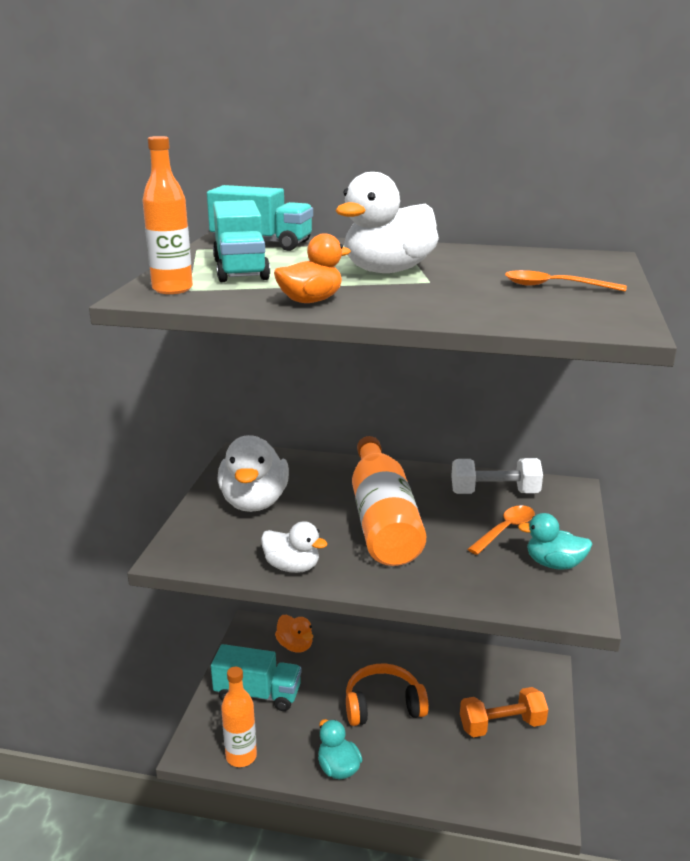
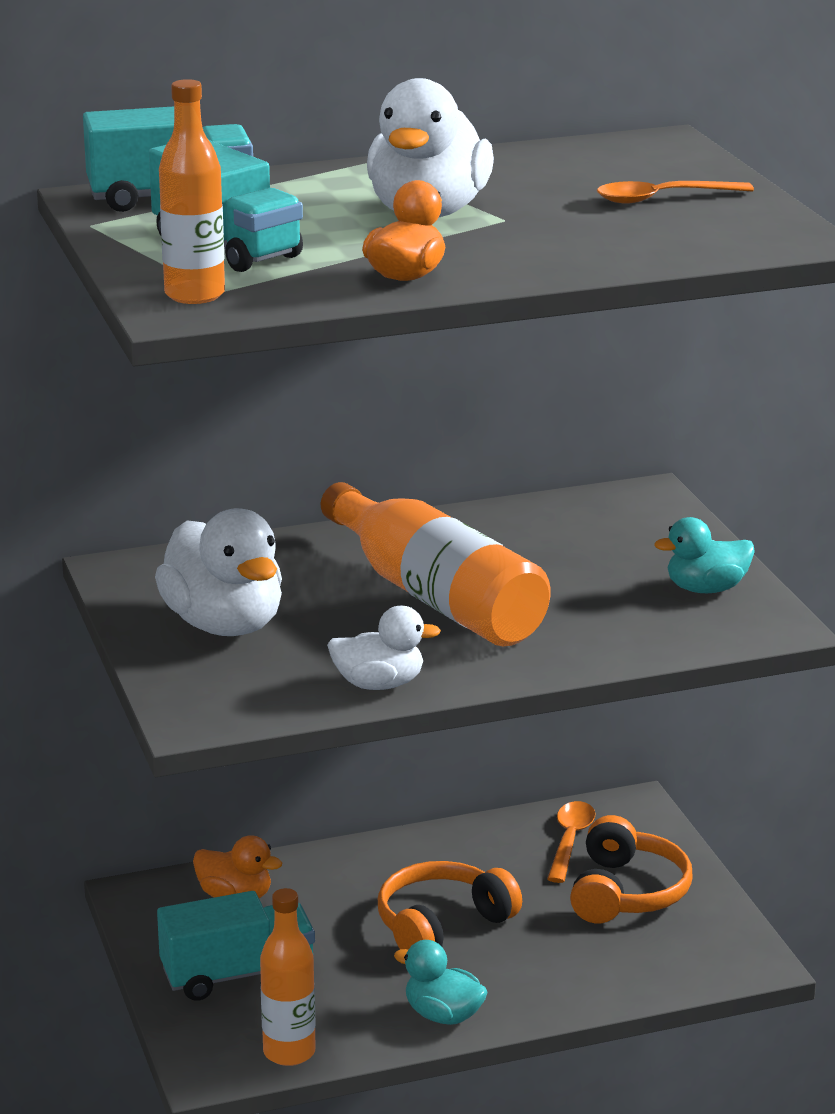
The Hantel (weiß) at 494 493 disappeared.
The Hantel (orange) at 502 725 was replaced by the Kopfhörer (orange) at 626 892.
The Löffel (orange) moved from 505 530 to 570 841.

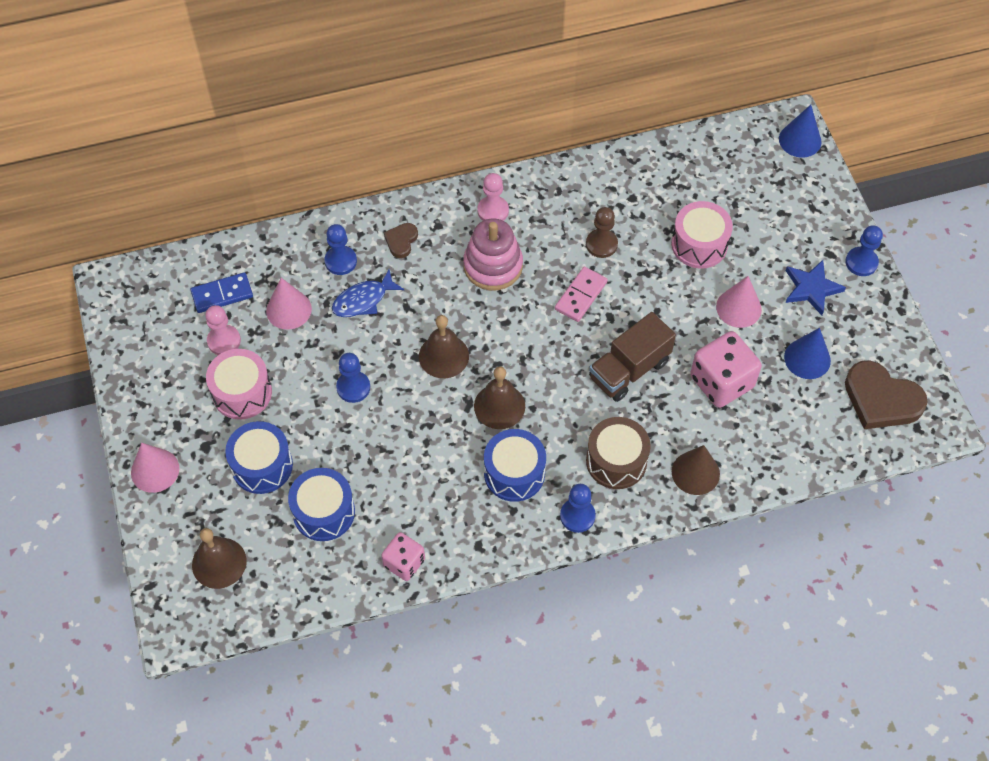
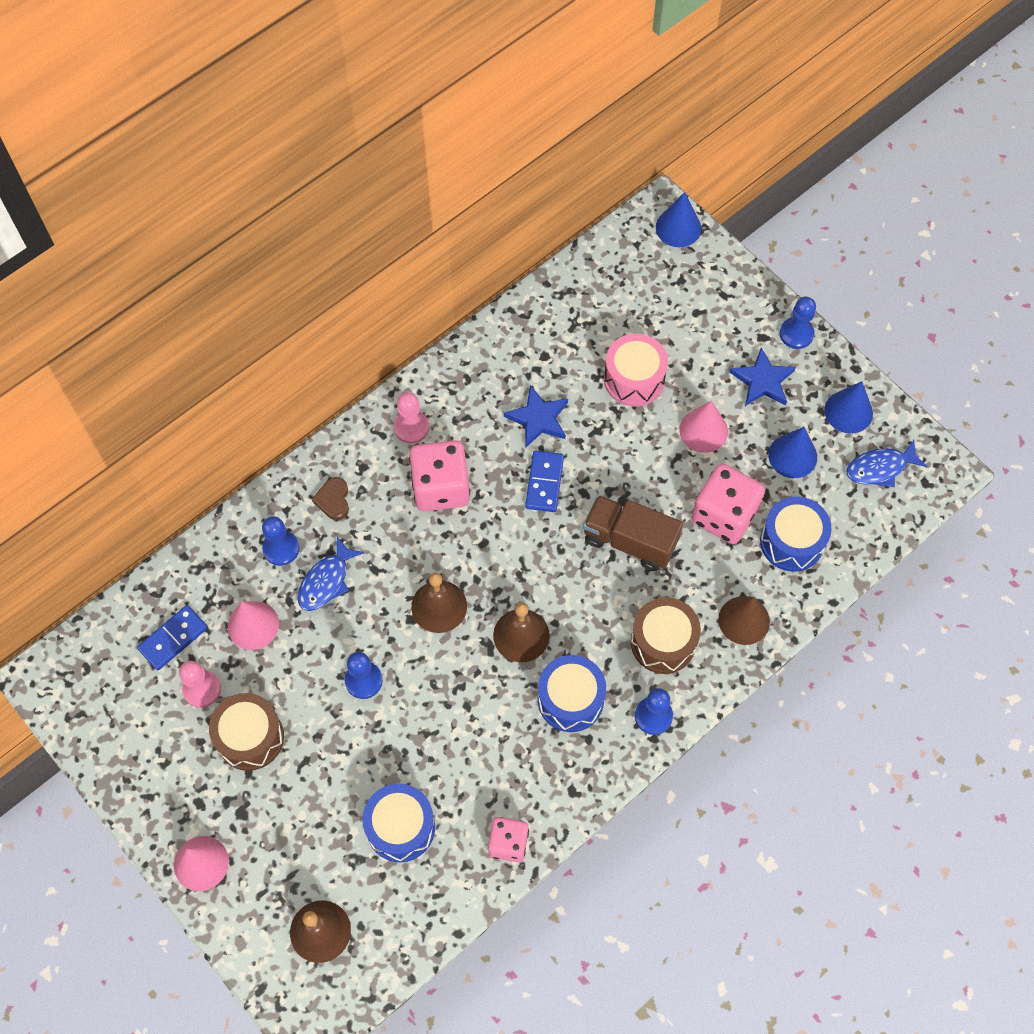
The Trommel (rosa) at 242 393 became the Trommel (braun) at 250 737.
The Trommel (blau) moved from 262 465 to 791 542.
The Stapelspielzeug (rosa) at 493 266 was replaced by the Spielwürfel (rosa) at 441 487.
The Dominostein (rosa) at 580 295 became the Dominostein (blau) at 544 482.
The Bauer (braun) at 601 244 was replaced by the Stern (blau) at 538 419.
The Lastwagen (braun) at 629 370 turned 90 degrees clockwise.
The Herz (braun) at 881 399 was replaced by the Fisch (blau) at 880 468.
The Kegel (blau) at 848 411 appeared.

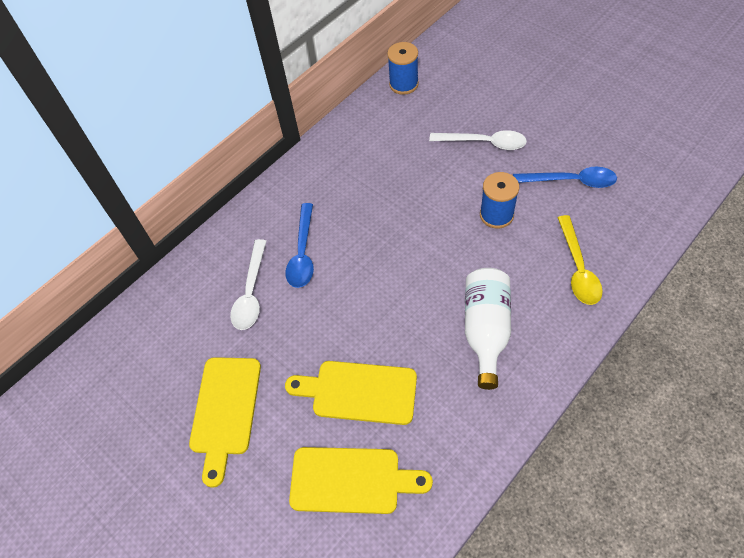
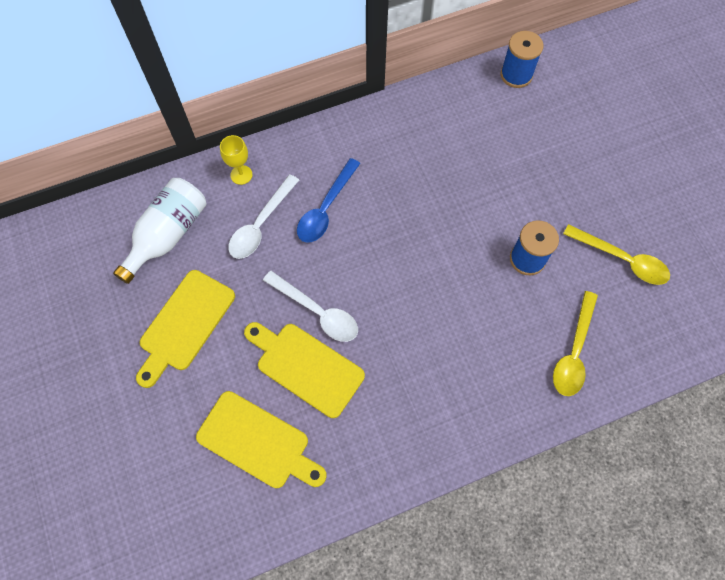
The Löffel (weiß) moved from 484 143 to 317 312.
The Flasche (weiß) moved from 486 330 to 168 234.
The Löffel (blau) at 571 181 became the Löffel (gelb) at 622 259.
The Kelch (gelb) at 241 175 appeared.

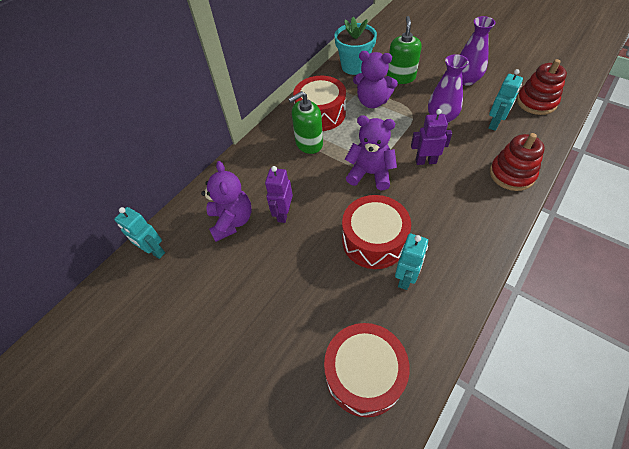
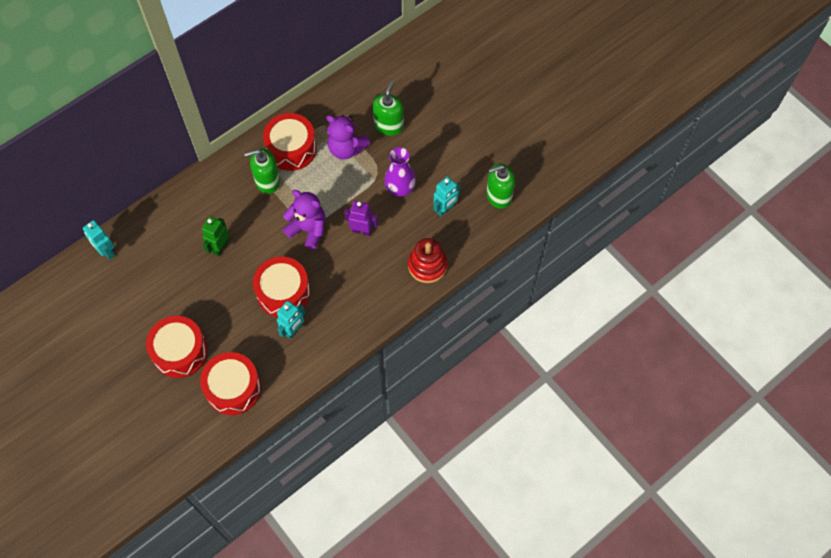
The Teddybär (lila) at 231 221 disappeared.
The Roboter (lila) at 283 214 became the Roboter (grün) at 220 247.
The Blumentopf (türkis) at 354 66 disappeared.
The Vase (lila) at 466 80 disappeared.
The Stapelspielzeug (rot) at 536 102 was replaced by the Seifenspender (grün) at 498 196.
The Trommel (rot) at 180 351 appeared.

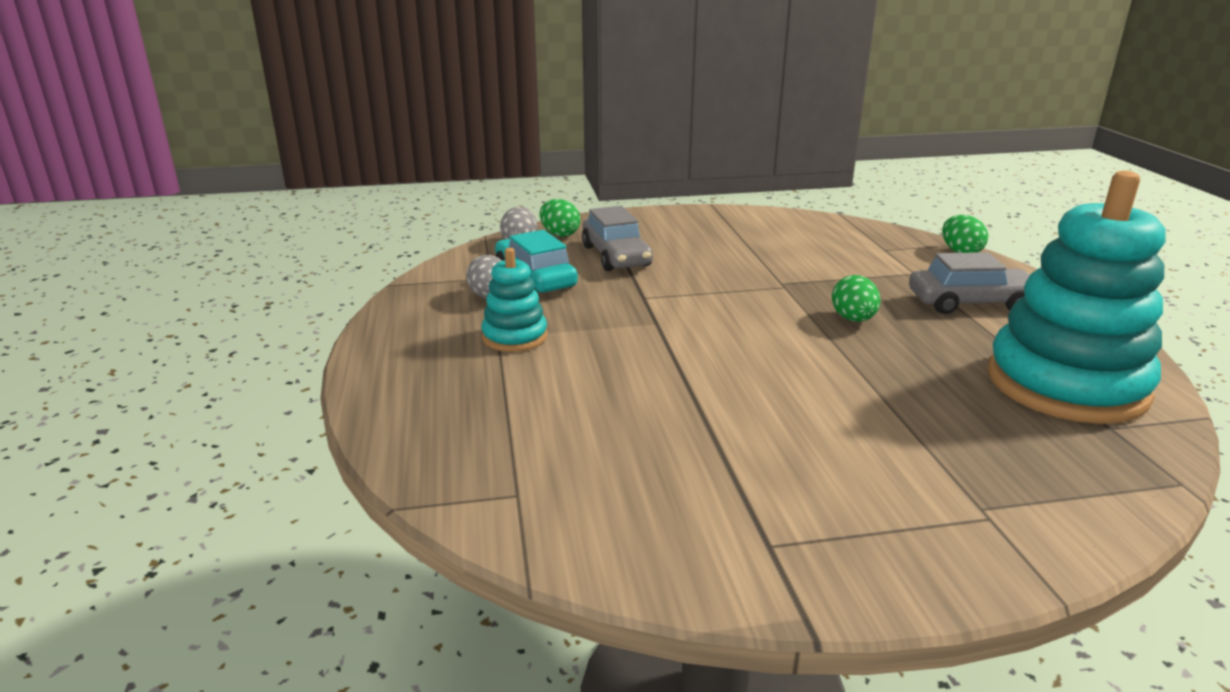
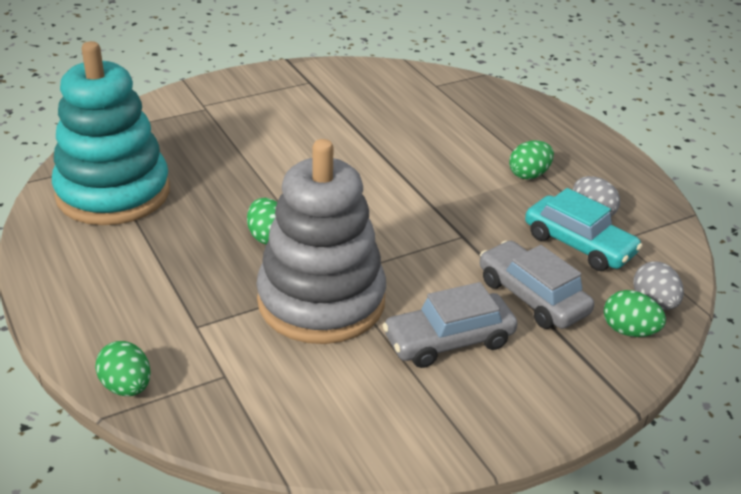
The Stapelspielzeug (türkis) at 515 337 was replaced by the Ei (grün) at 529 175.
The Auto (grau) moved from 970 303 to 448 340.
The Stapelspielzeug (grau) at 321 301 appeared.

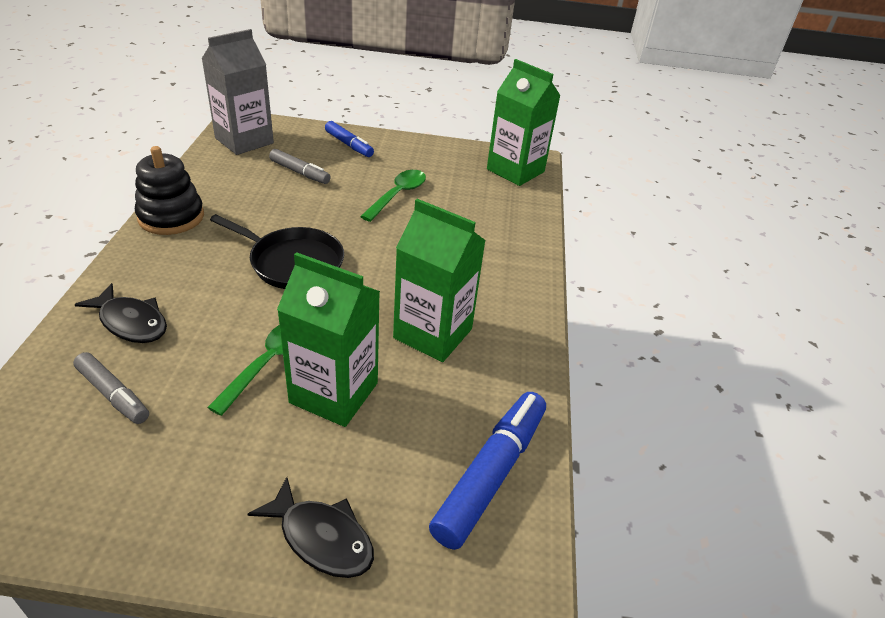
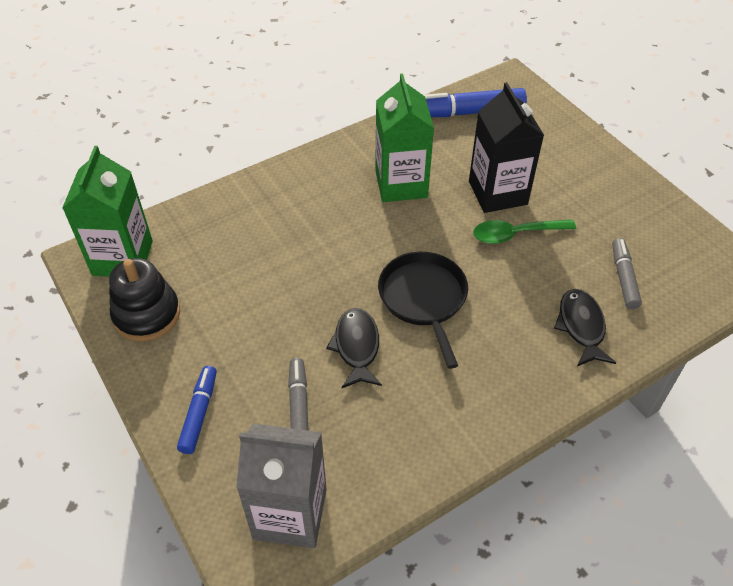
The Stapelspielzeug (schwarz) moved from 171 217 to 147 315.
The Fisch (schwarz) moved from 321 538 to 356 347.
The Getränkekarton (grün) at 334 393 became the Getränkekarton (schwarz) at 497 193.
The Löffel (grün) at 397 195 disappeared.

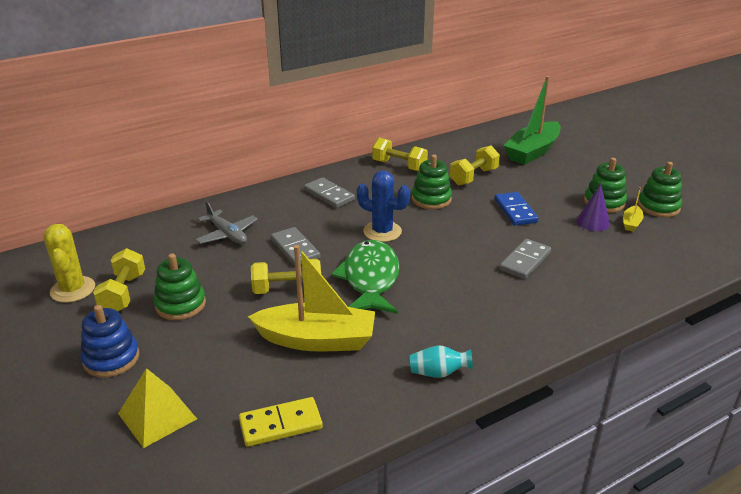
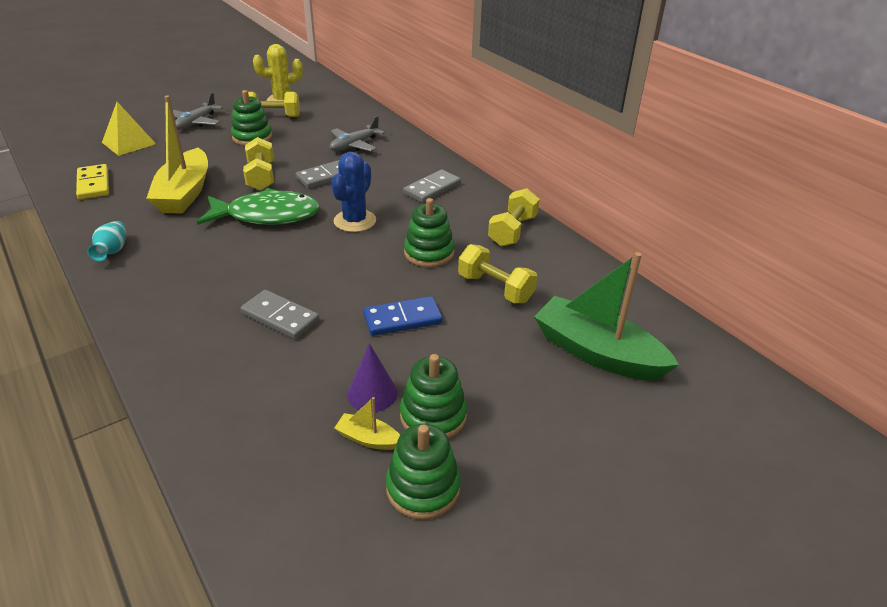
The Stapelspielzeug (blau) at 111 359 was replaced by the Flugzeug (grau) at 196 122.

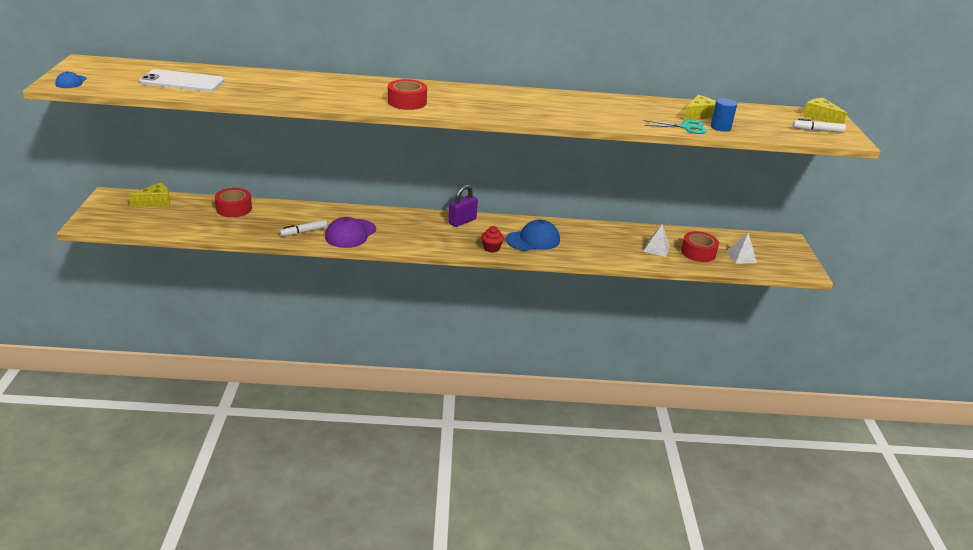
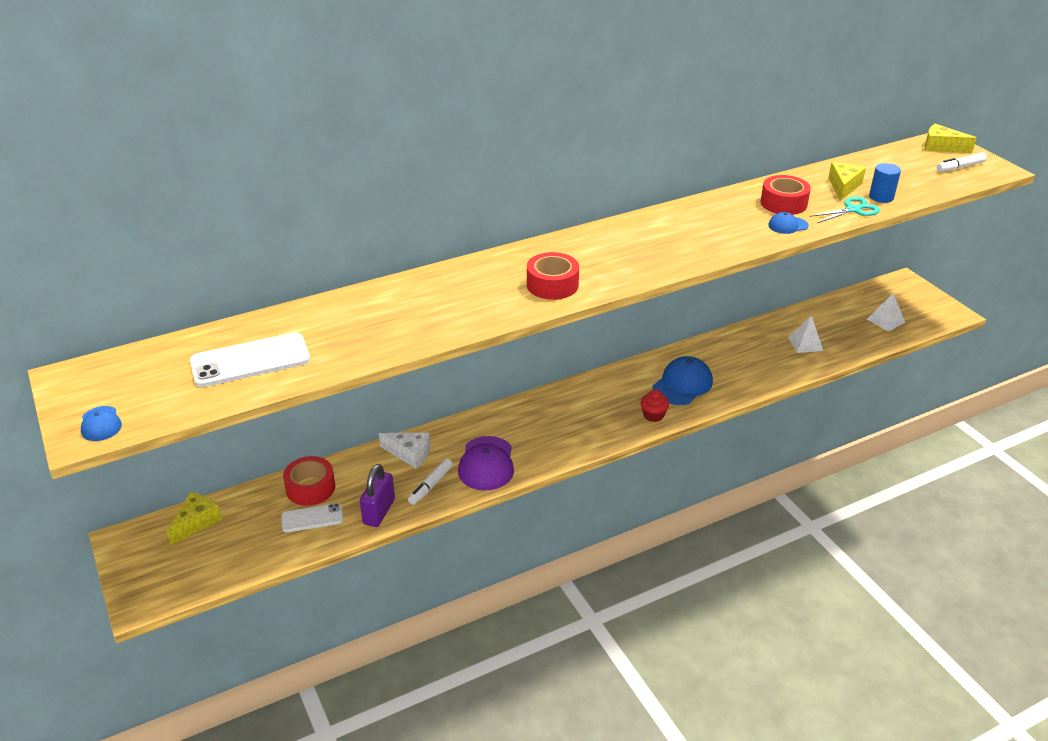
The Vorhängeschloss (lila) moved from 462 221 to 379 511.
The Klebeband (rot) moved from 698 252 to 783 203.
The Handy (weiß) at 312 518 appeared.
The Käse (weiß) at 410 454 appeared.
The Kappe (blau) at 787 225 appeared.

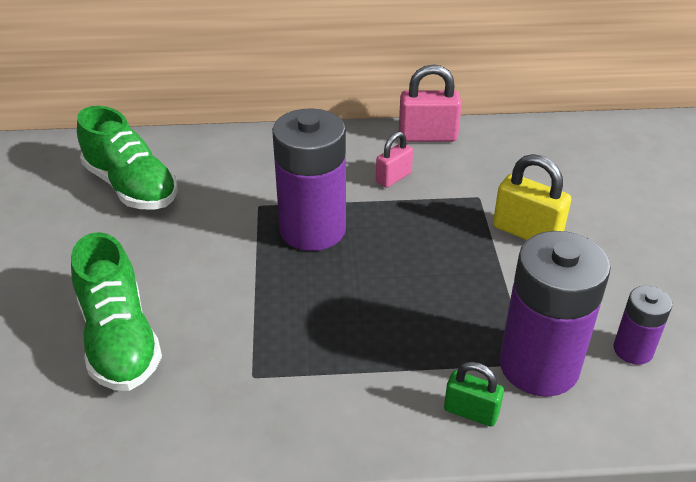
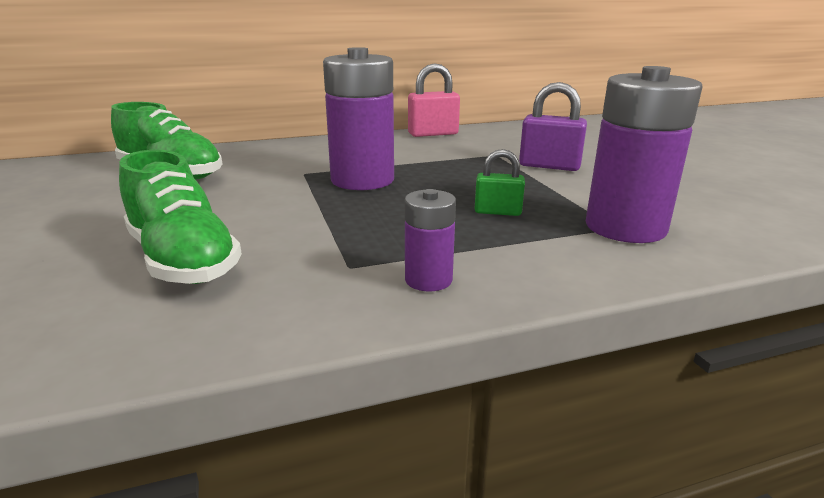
The Vorhängeschloss (rosa) at 393 178 disappeared.
The Vorhängeschloss (grün) moved from 471 412 to 497 212.
The Vorhängeschloss (gelb) at 527 232 became the Vorhängeschloss (lila) at 549 166.
The Batterie (lila) moved from 633 350 to 428 280.

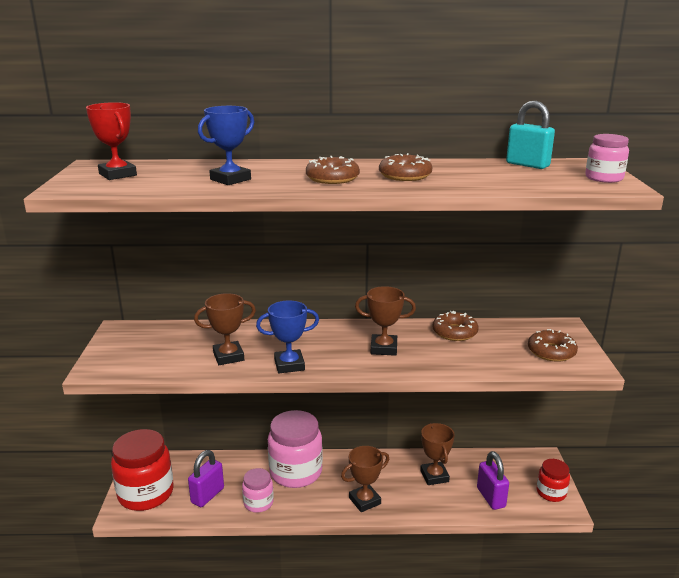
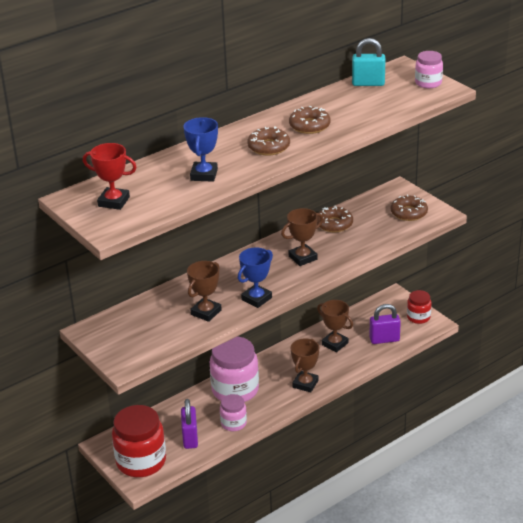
The Vorhängeschloss (lila) at 491 497 turned 45 degrees counterclockwise.

